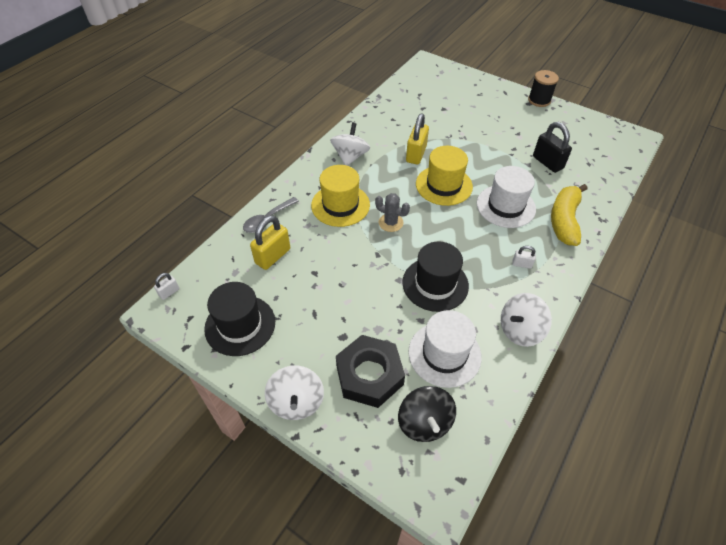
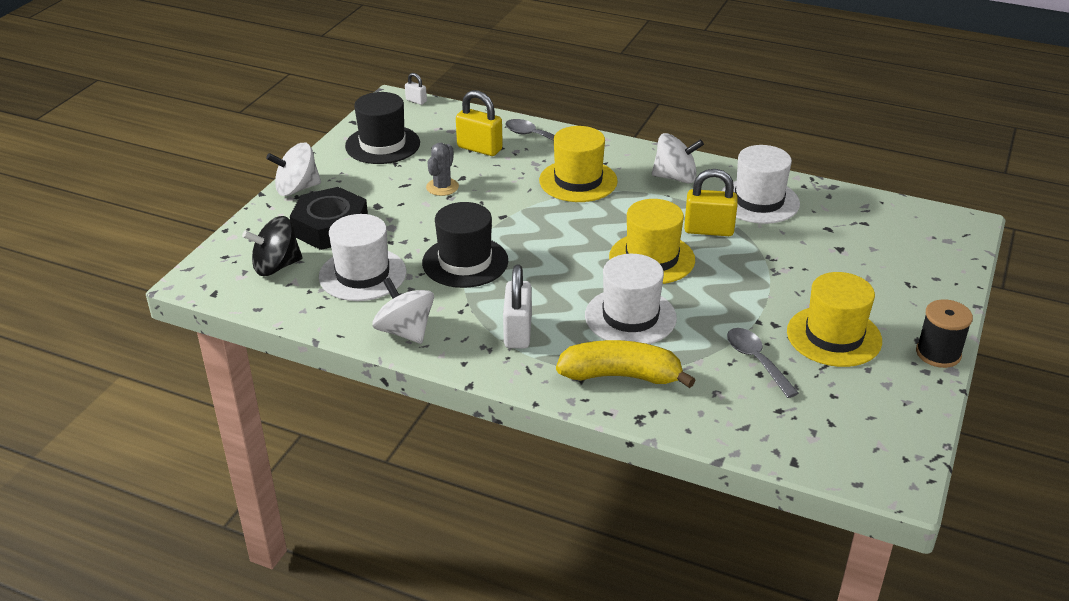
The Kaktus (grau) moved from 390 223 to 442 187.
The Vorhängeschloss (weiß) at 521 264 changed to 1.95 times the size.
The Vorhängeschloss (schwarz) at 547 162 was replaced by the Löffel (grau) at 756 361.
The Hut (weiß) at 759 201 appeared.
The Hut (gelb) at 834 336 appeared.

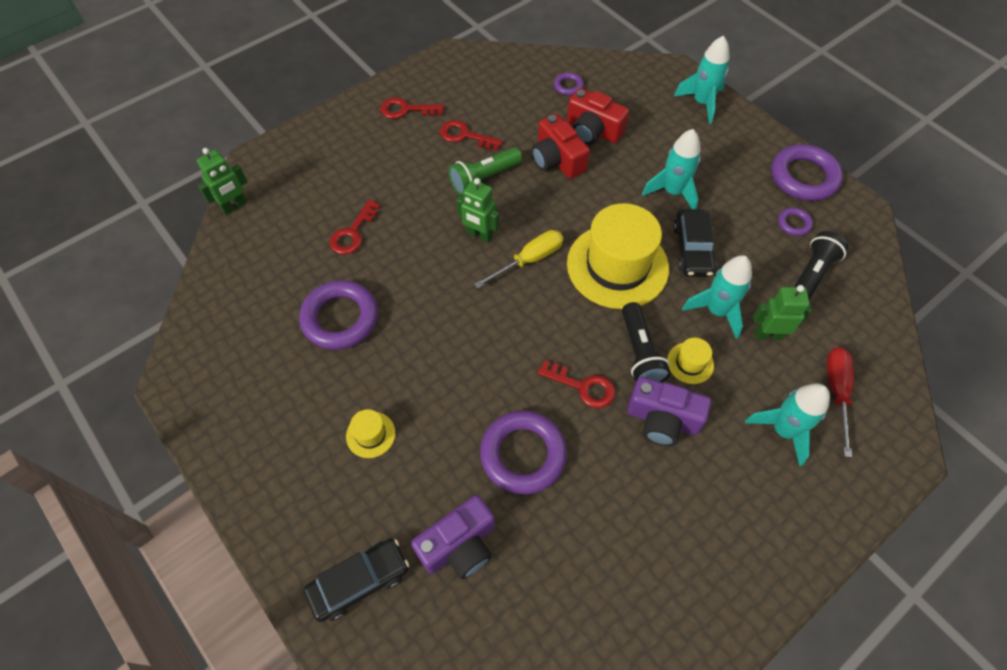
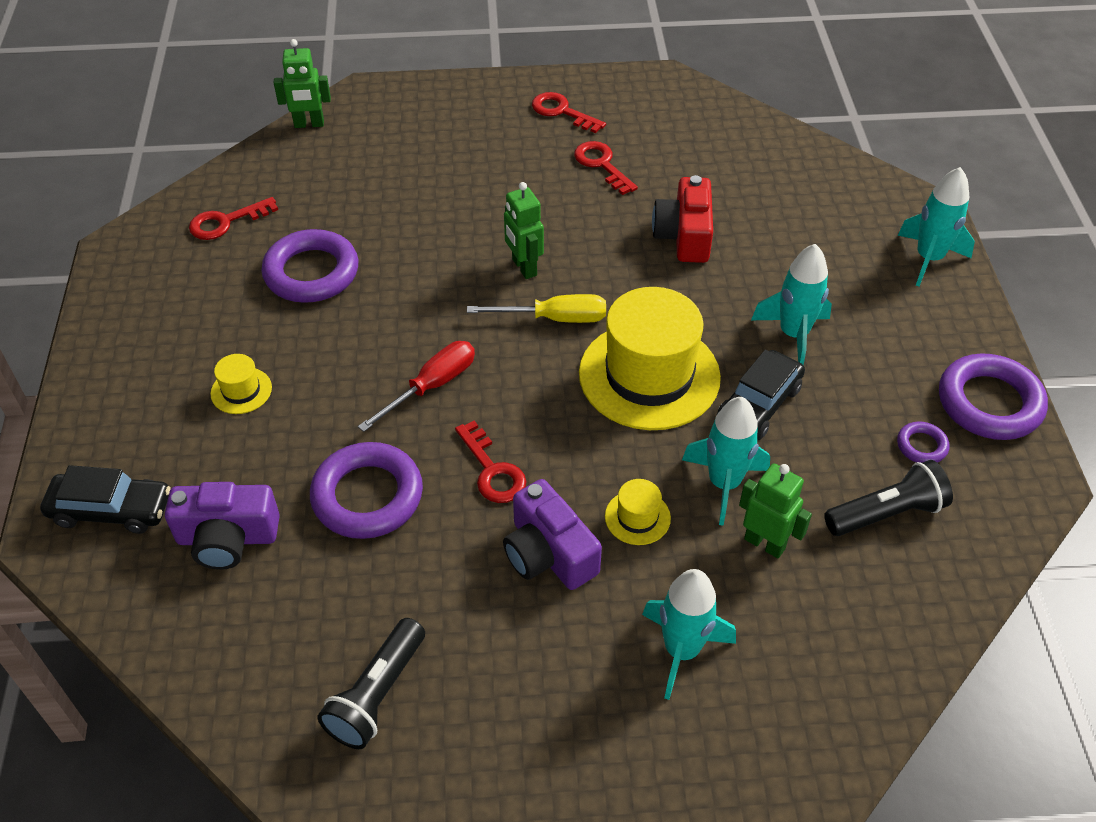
The Schlüssel (rot) moved from 353 233 to 226 222.
The Taschenlampe (grün) at 484 178 disappeared.
The Ring (lila) at 568 86 disappeared.
The Kamera (rot) at 593 130 disappeared.
The Taschenlampe (schwarz) moved from 640 352 to 377 694.
The Schraubenzieher (rot) moved from 836 392 to 431 386.

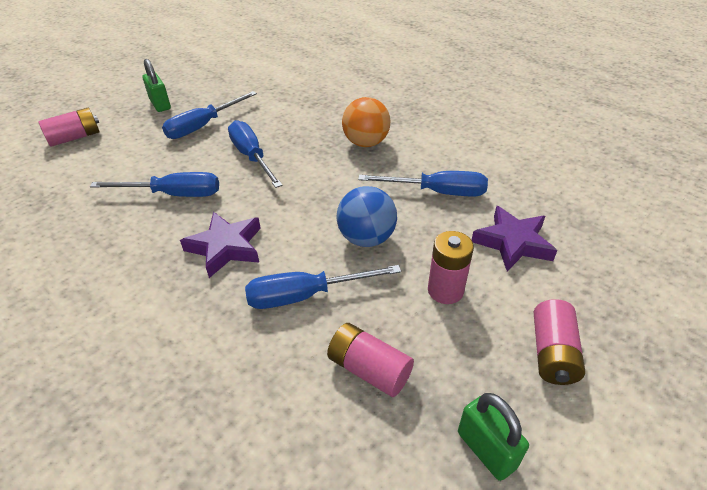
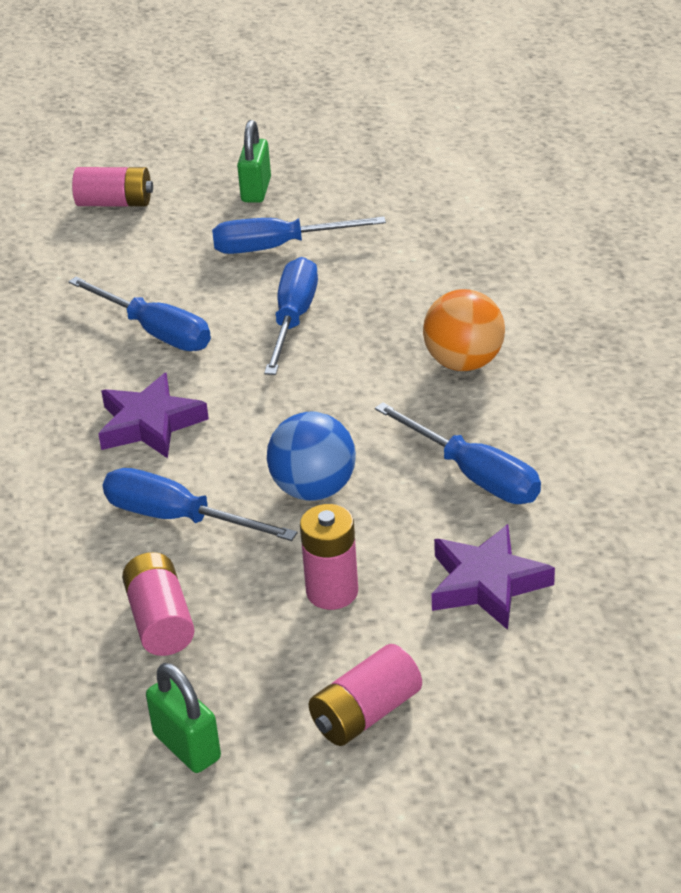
The Vorhängeschloss (grün) at 486 449 turned 45 degrees counterclockwise.

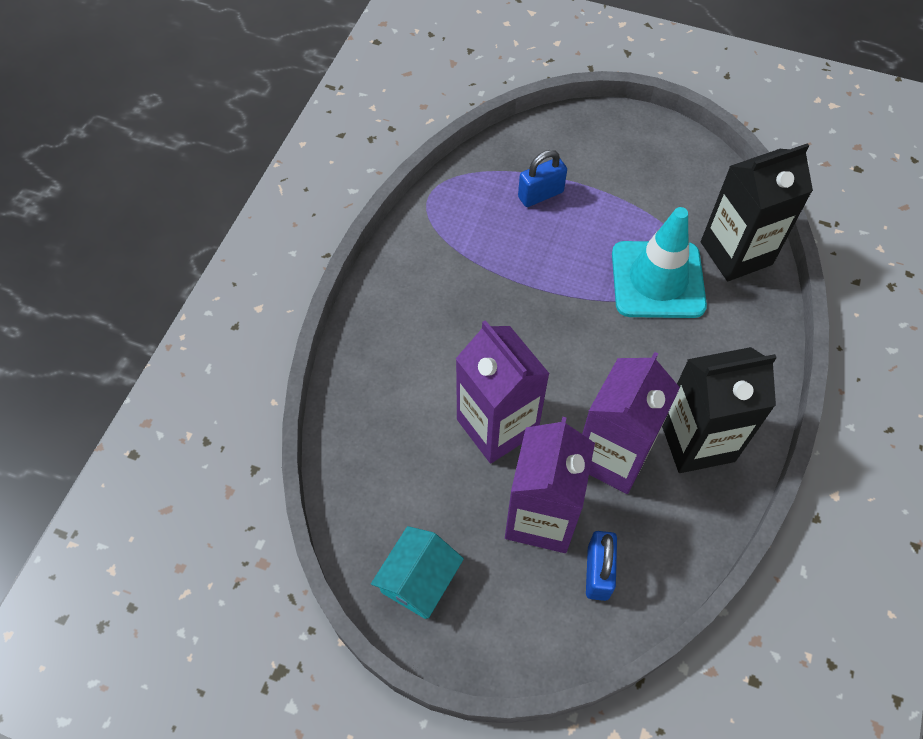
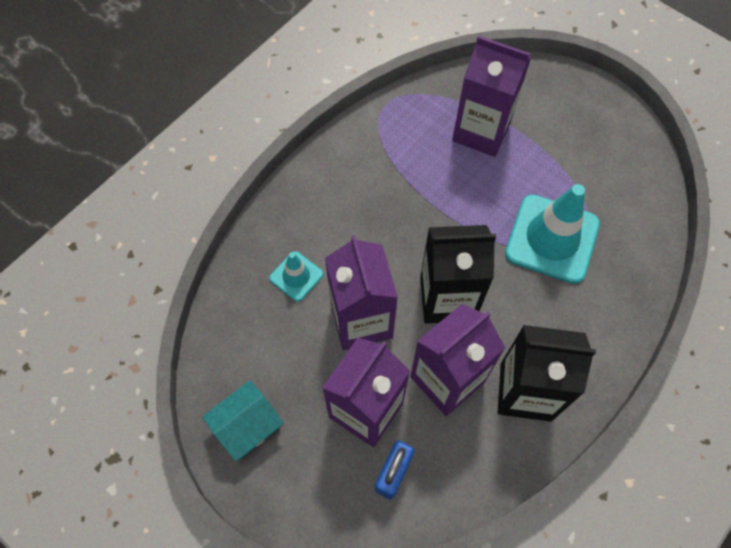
The Vorhängeschloss (blau) at 540 195 was replaced by the Getränkekarton (lila) at 481 131.
The Getränkekarton (schwarz) moved from 736 253 to 447 298.
The Leitkegel (türkis) at 296 276 appeared.

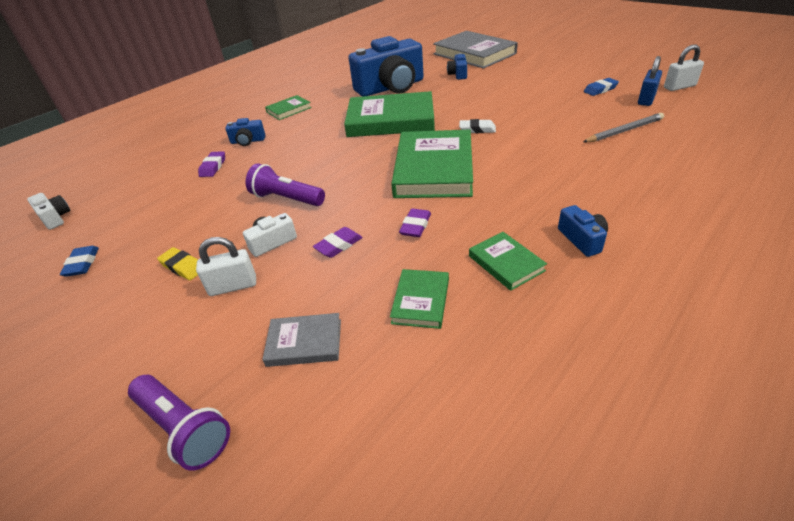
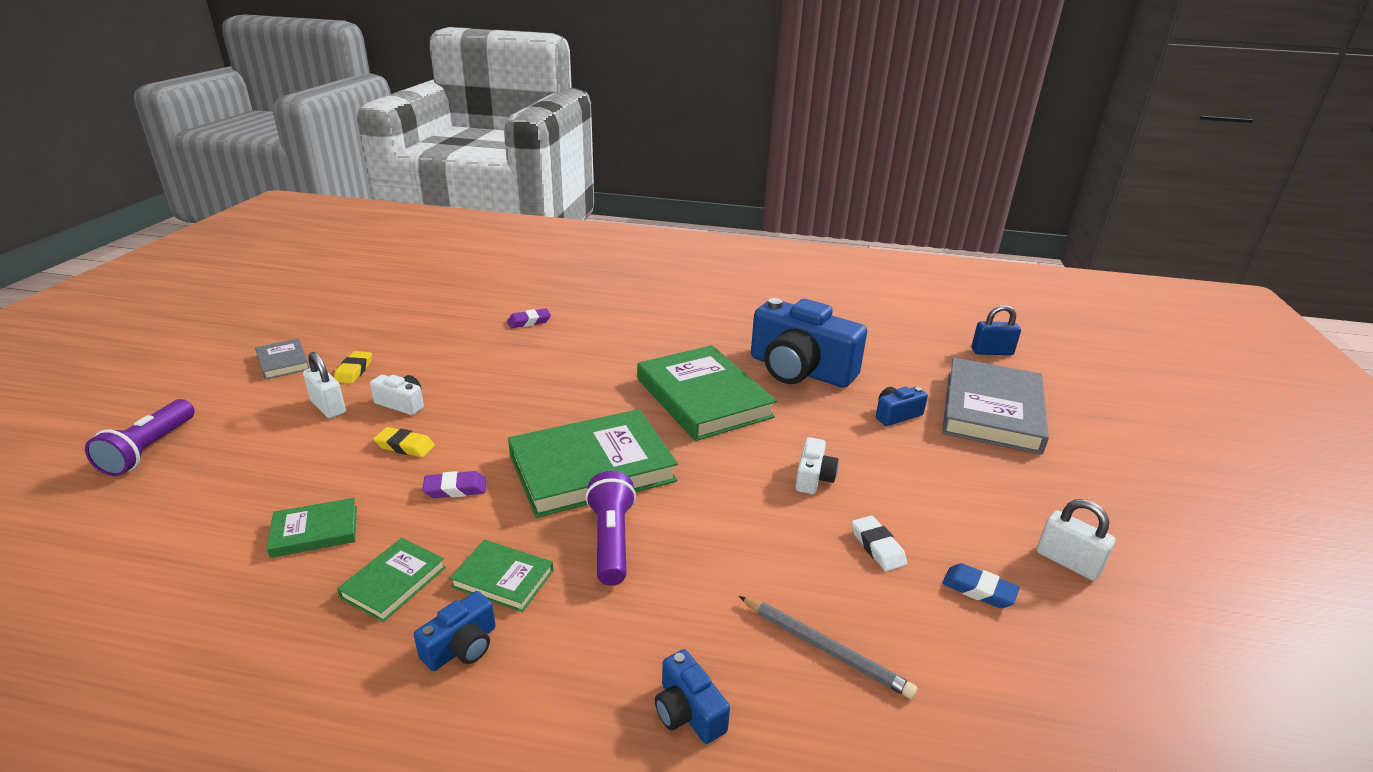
The Kamera (weiß) moved from 55 218 to 813 477.
The Radiergummi (blau) at 82 264 disappeared.
The Kamera (blau) moved from 248 141 to 688 711.
The Taschenlampe (lila) moved from 286 199 to 611 540.
The Buch (grau) moved from 304 343 to 283 362.
The Buch (grün) moved from 289 110 to 503 578.
The Radiergummi (lila) at 338 245 became the Radiergummi (gelb) at 405 446.
The Radiergummi (weiß) moved from 477 129 to 877 547.
The Vorhängeschloss (blau) moved from 646 99 to 992 352.
The Vorhängeschloss (weiß) moved from 679 87 to 1067 562.

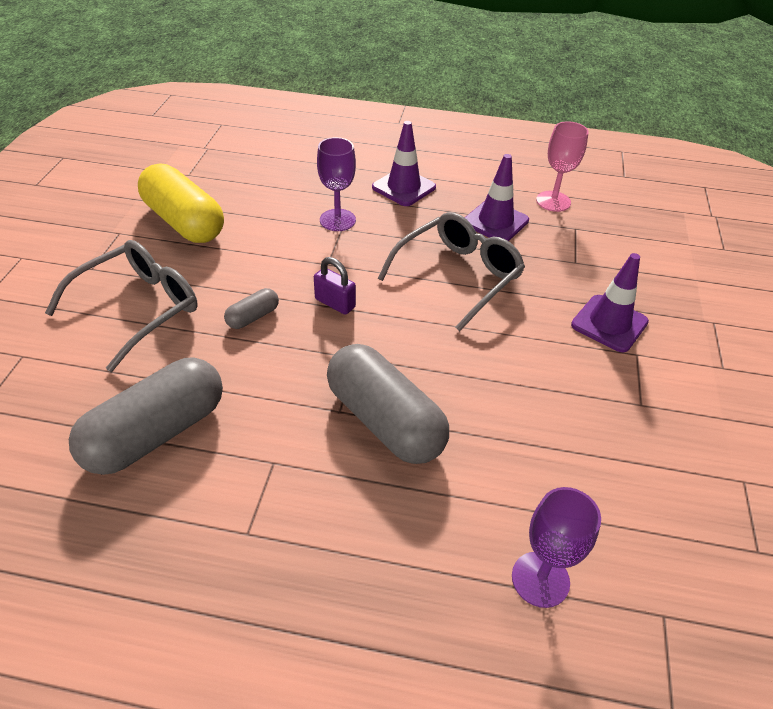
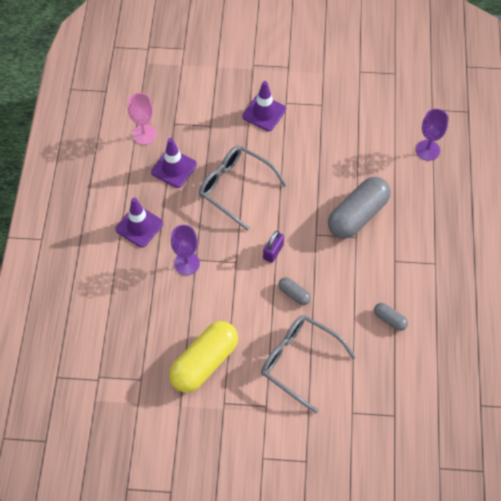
The Kapsel (grau) at 156 433 changed to 0.45 times the size.

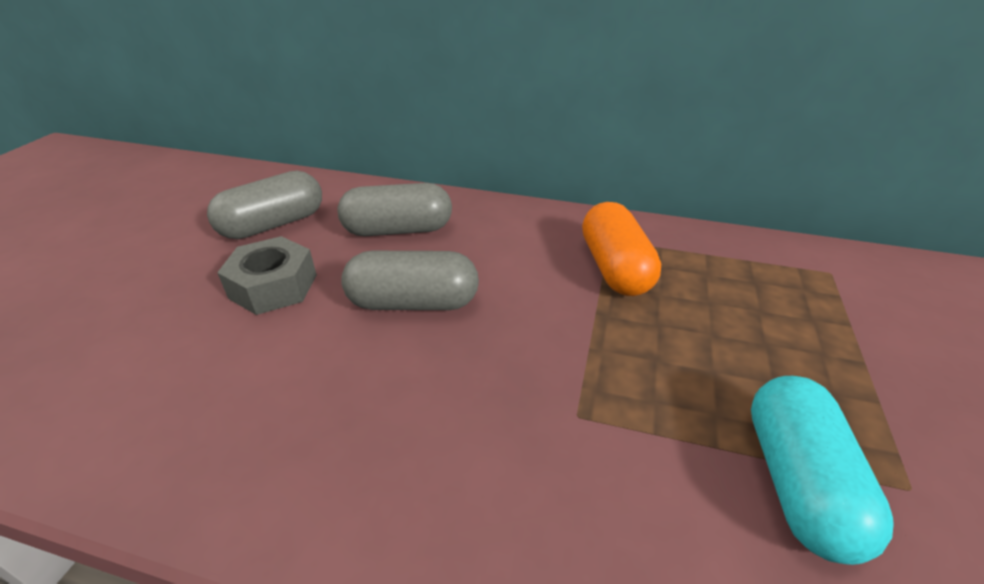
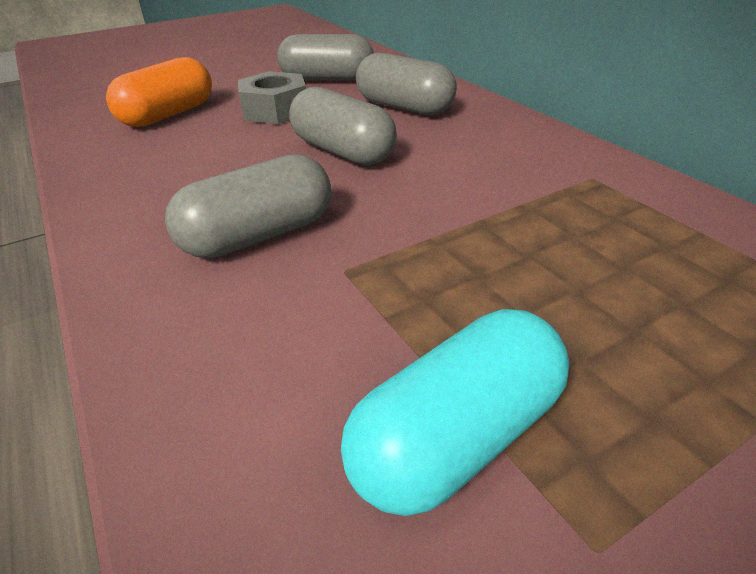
The Kapsel (orange) moved from 615 268 to 168 115.
The Kapsel (grau) at 259 235 appeared.

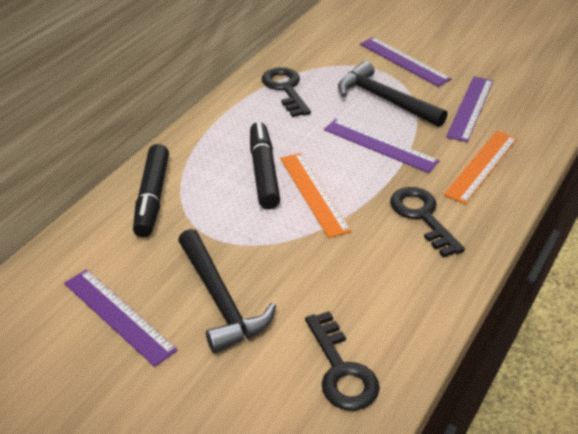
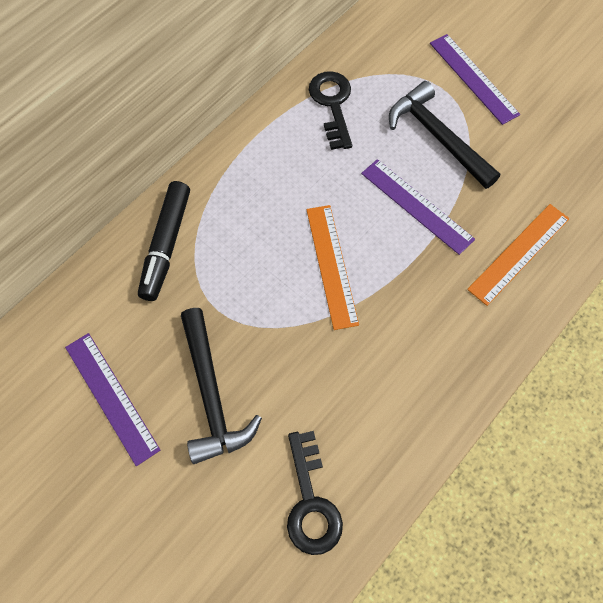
The Filzstift (schwarz) at 263 172 disappeared.
The Schlüssel (schwarz) at 422 217 disappeared.
The Lineal (lila) at 470 108 disappeared.

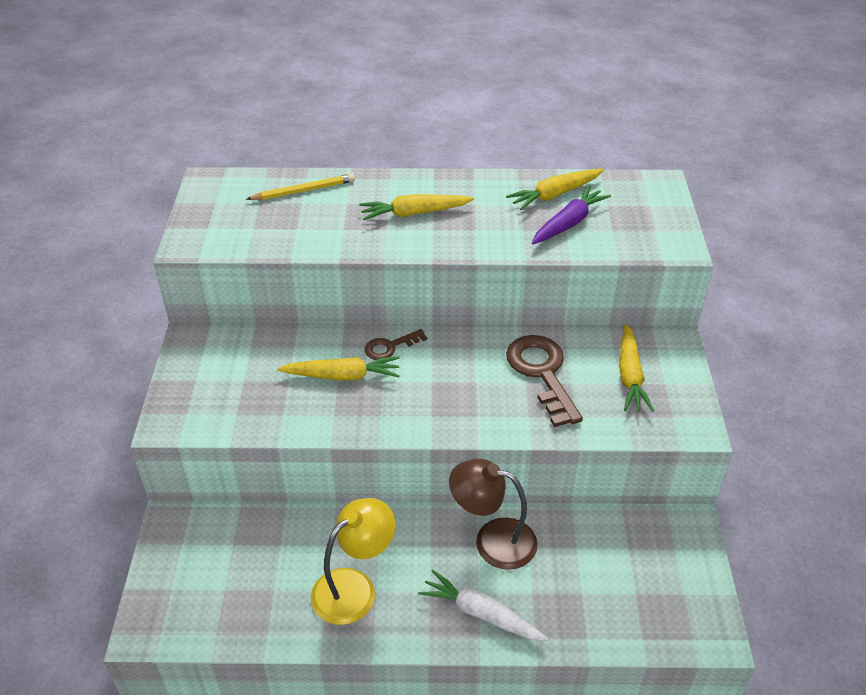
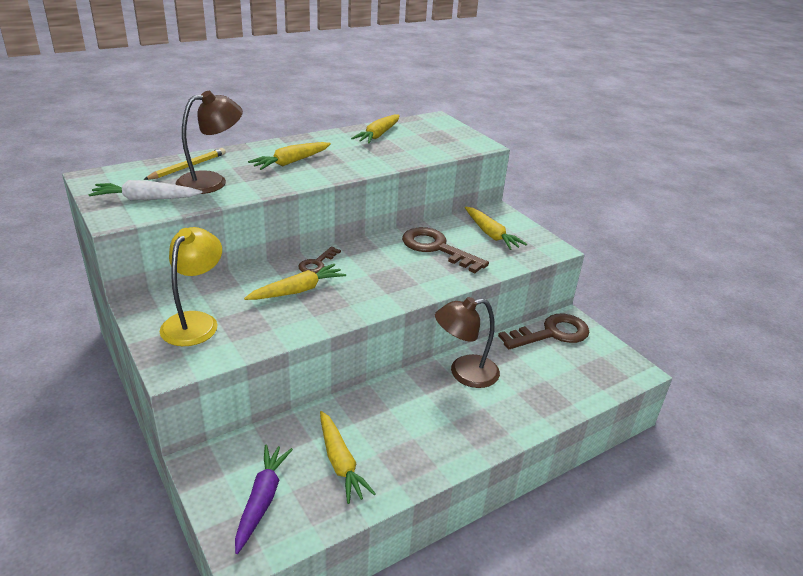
The Lampe (gelb) moved from 354 587 to 195 322.
The Karotte (weiß) moved from 481 613 to 145 199.
The Karotte (lila) moved from 569 223 to 262 500.
The Lampe (braun) at 212 181 appeared.
The Karotte (gelb) at 340 463 appeared.
The Schlüssel (braun) at 551 333 appeared.

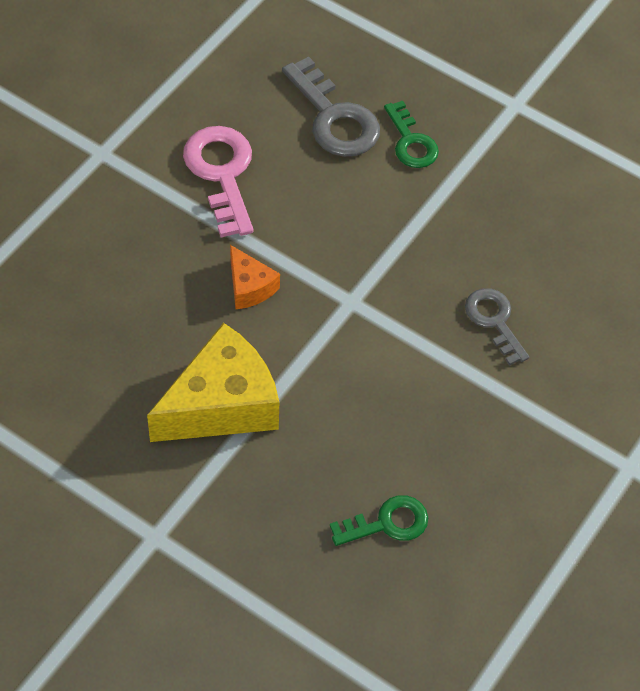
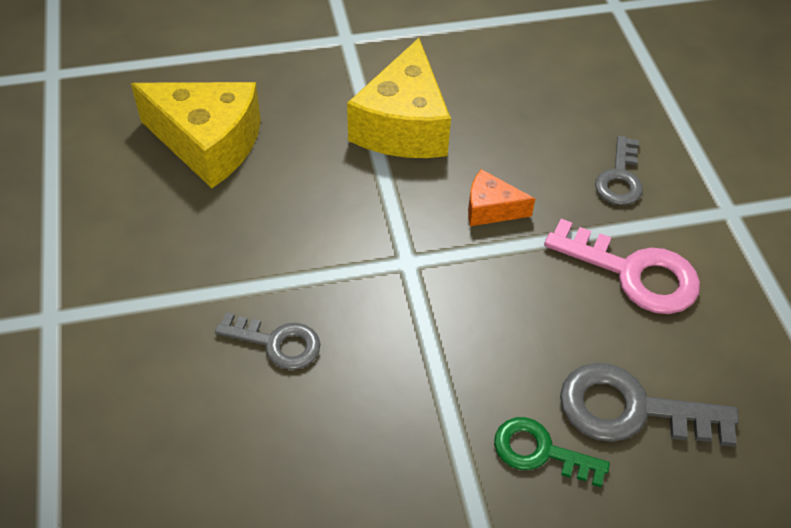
The Schlüssel (grün) at 387 523 was replaced by the Käse (gelb) at 208 143.
The Schlüssel (grau) at 620 178 appeared.

